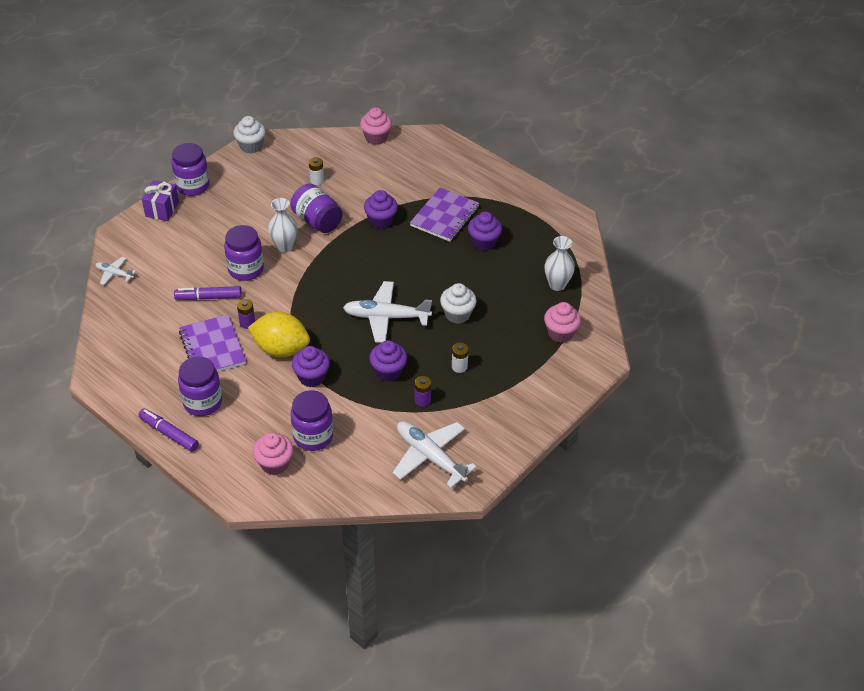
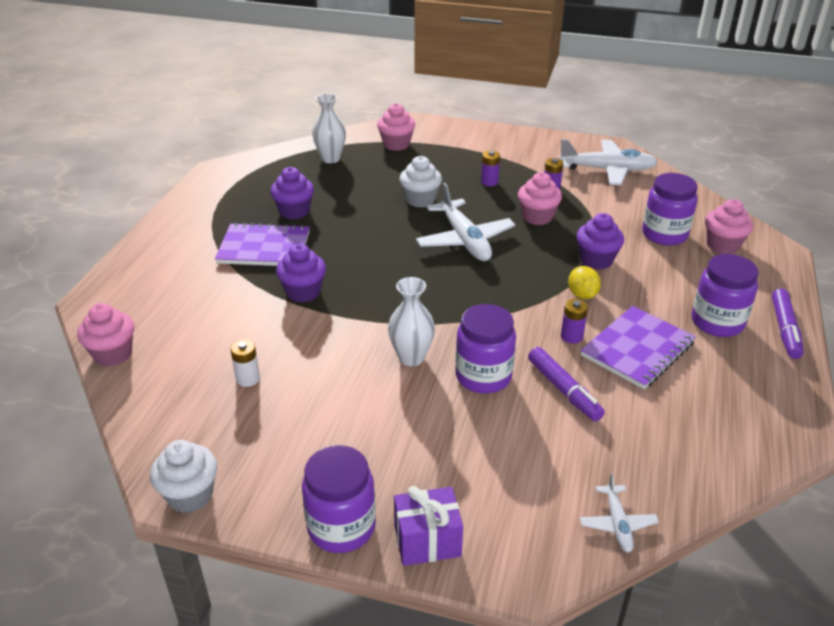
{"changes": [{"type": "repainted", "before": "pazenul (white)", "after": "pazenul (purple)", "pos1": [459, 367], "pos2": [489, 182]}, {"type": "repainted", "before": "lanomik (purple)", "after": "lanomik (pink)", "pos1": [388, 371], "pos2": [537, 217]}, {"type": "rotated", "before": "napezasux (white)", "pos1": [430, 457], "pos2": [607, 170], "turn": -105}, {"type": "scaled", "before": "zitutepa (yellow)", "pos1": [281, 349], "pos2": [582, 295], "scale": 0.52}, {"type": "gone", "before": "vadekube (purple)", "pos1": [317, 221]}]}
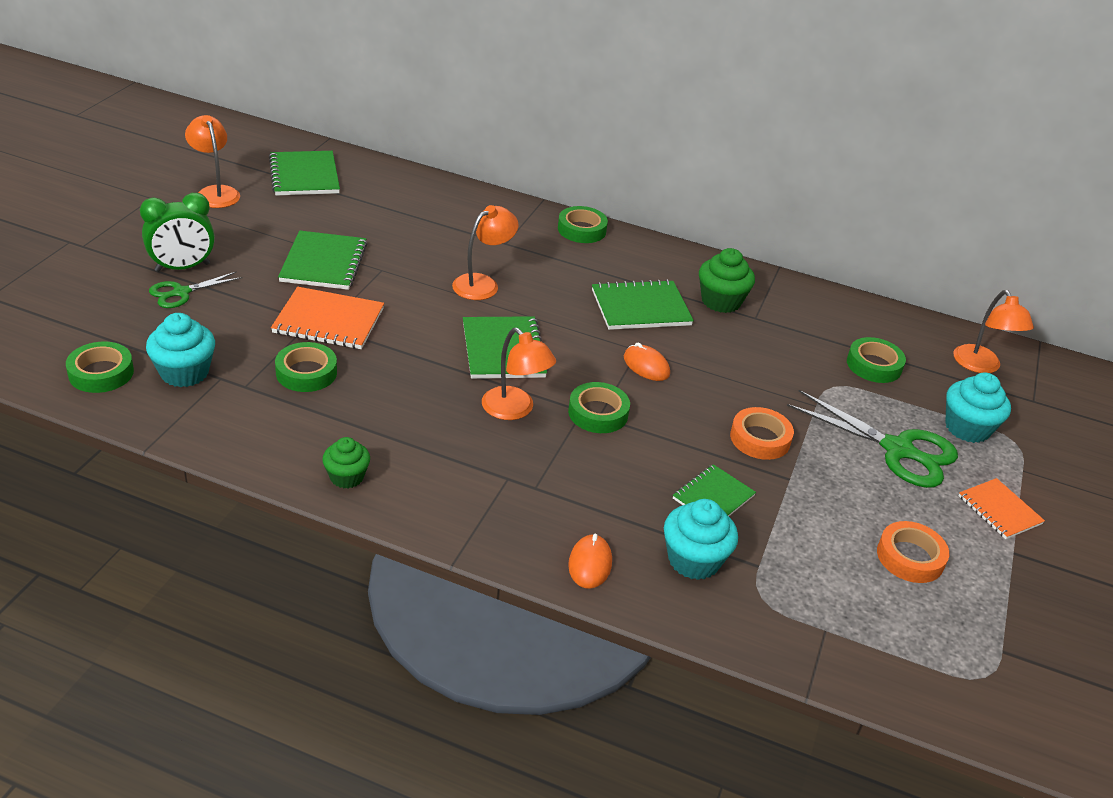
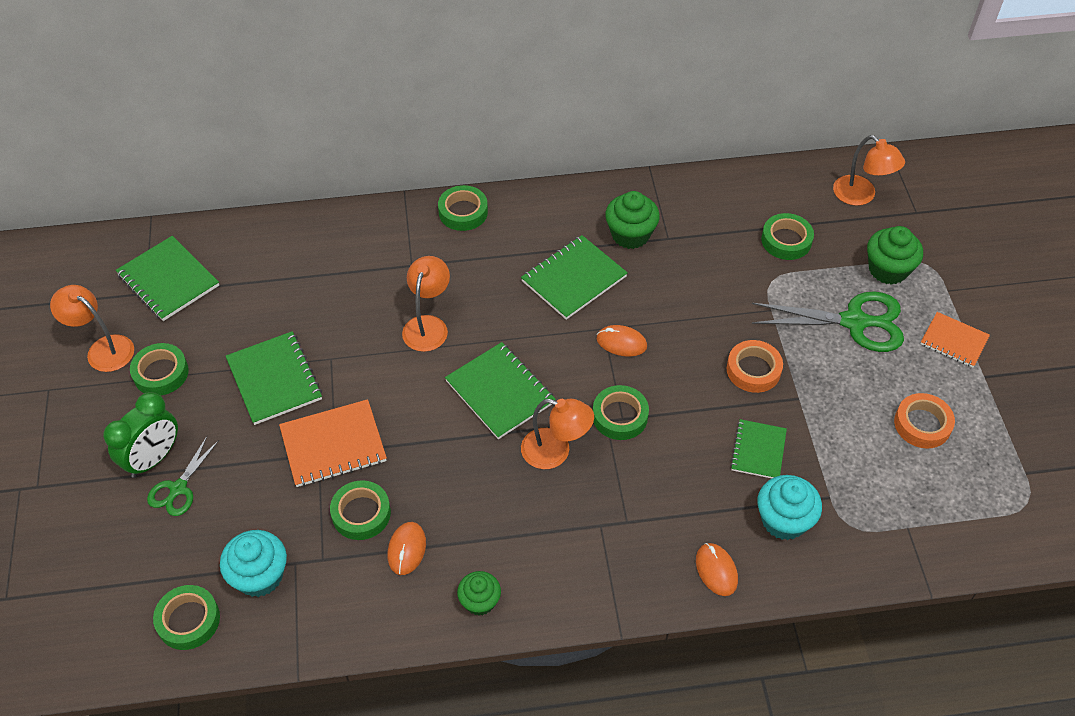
{"changes": [{"type": "new", "after": "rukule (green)", "pos2": [161, 373]}, {"type": "new", "after": "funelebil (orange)", "pos2": [406, 549]}, {"type": "repainted", "before": "lanomik (turquoise)", "after": "lanomik (green)", "pos1": [967, 428], "pos2": [888, 269]}]}
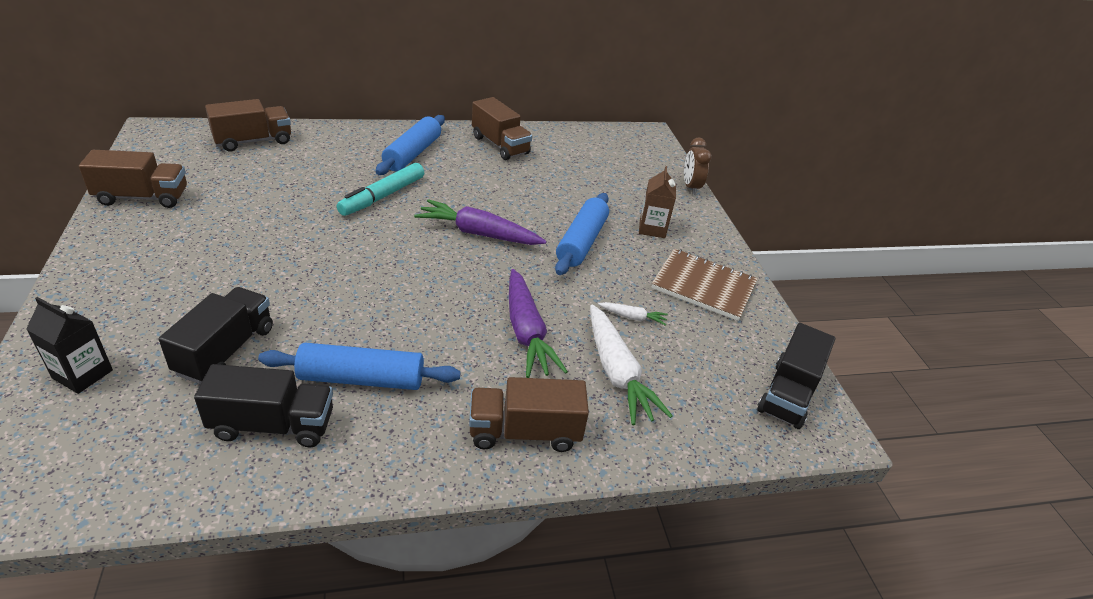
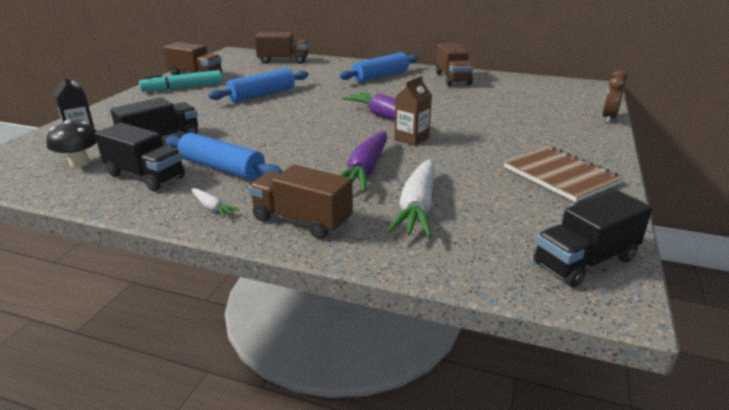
{"changes": [{"type": "new", "after": "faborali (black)", "pos2": [80, 163]}, {"type": "shifted", "before": "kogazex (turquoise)", "pos1": [382, 196], "pos2": [183, 87]}, {"type": "shifted", "before": "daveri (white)", "pos1": [633, 317], "pos2": [212, 208]}, {"type": "shifted", "before": "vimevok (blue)", "pos1": [581, 242], "pos2": [262, 94]}, {"type": "shifted", "before": "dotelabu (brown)", "pos1": [652, 229], "pos2": [411, 139]}]}
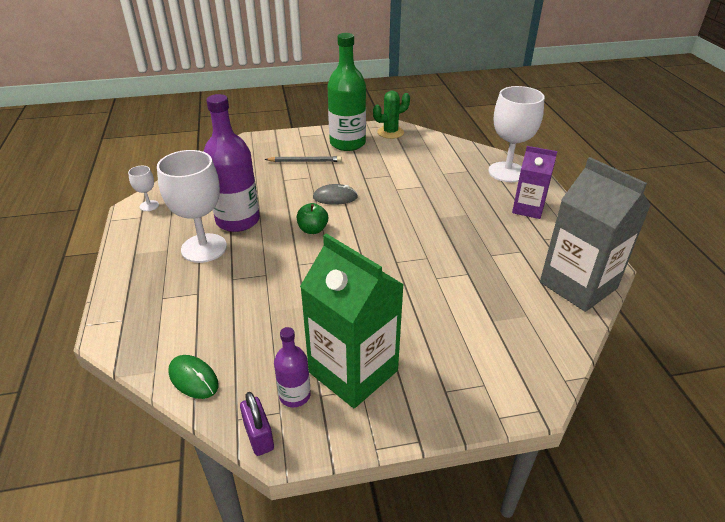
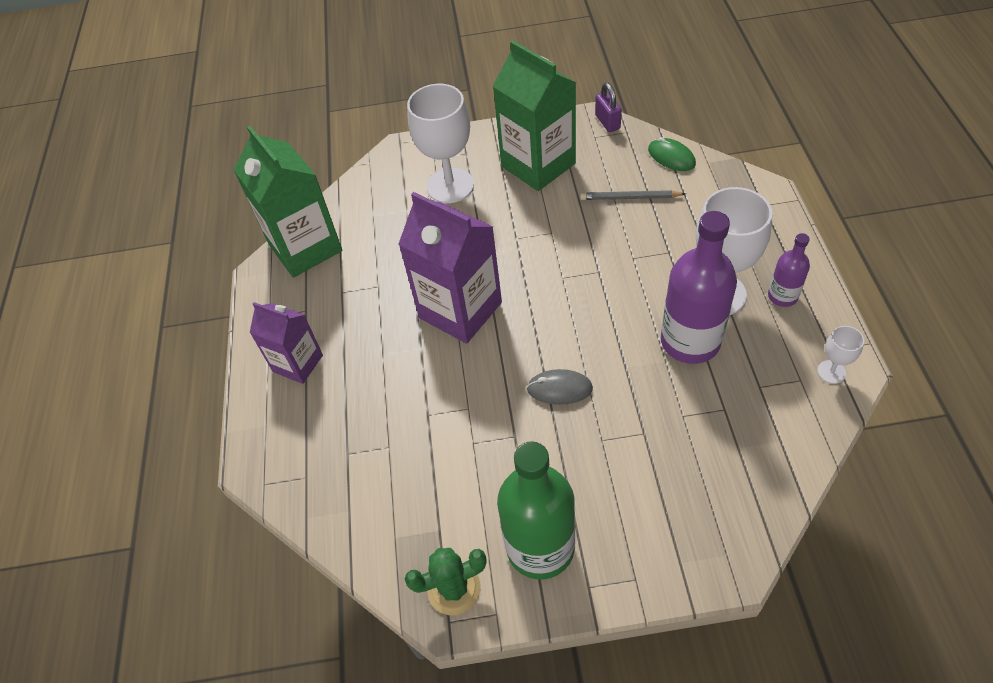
{"changes": [{"type": "repainted", "before": "dotelabu (grey)", "after": "dotelabu (green)", "pos1": [578, 285], "pos2": [305, 248]}, {"type": "new", "after": "dotelabu (purple)", "pos2": [460, 310]}, {"type": "shifted", "before": "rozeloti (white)", "pos1": [507, 172], "pos2": [450, 186]}, {"type": "shifted", "before": "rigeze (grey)", "pos1": [305, 161], "pos2": [630, 198]}, {"type": "shifted", "before": "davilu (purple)", "pos1": [295, 395], "pos2": [782, 296]}, {"type": "gone", "before": "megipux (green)", "pos1": [313, 230]}]}
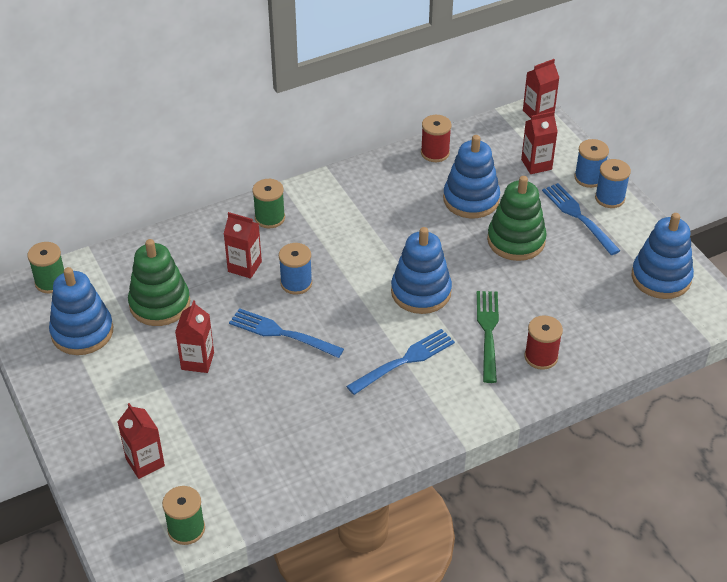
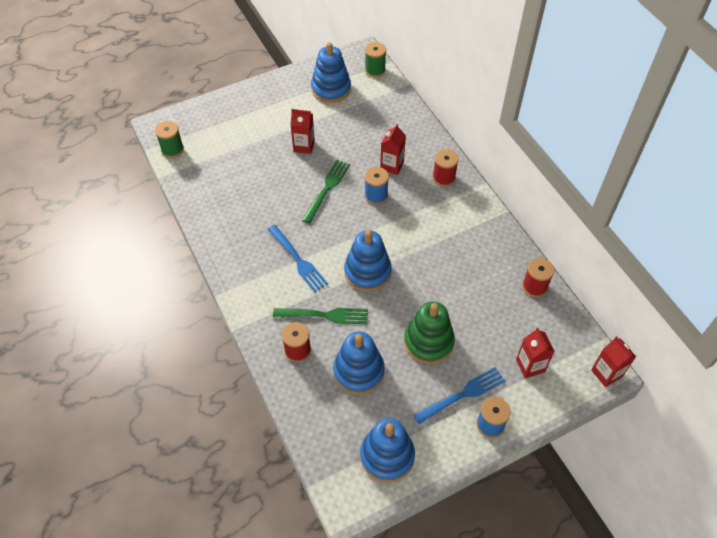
{"changes": [{"type": "repainted", "before": "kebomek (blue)", "after": "kebomek (green)", "pos1": [281, 333], "pos2": [327, 188]}, {"type": "shifted", "before": "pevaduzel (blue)", "pos1": [471, 199], "pos2": [358, 371]}, {"type": "repainted", "before": "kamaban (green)", "after": "kamaban (red)", "pos1": [270, 218], "pos2": [443, 178]}, {"type": "gone", "before": "dotelabu (red)", "pos1": [145, 462]}, {"type": "gone", "before": "pevaduzel (green)", "pos1": [160, 304]}, {"type": "gone", "before": "kamaban (blue)", "pos1": [589, 178]}]}
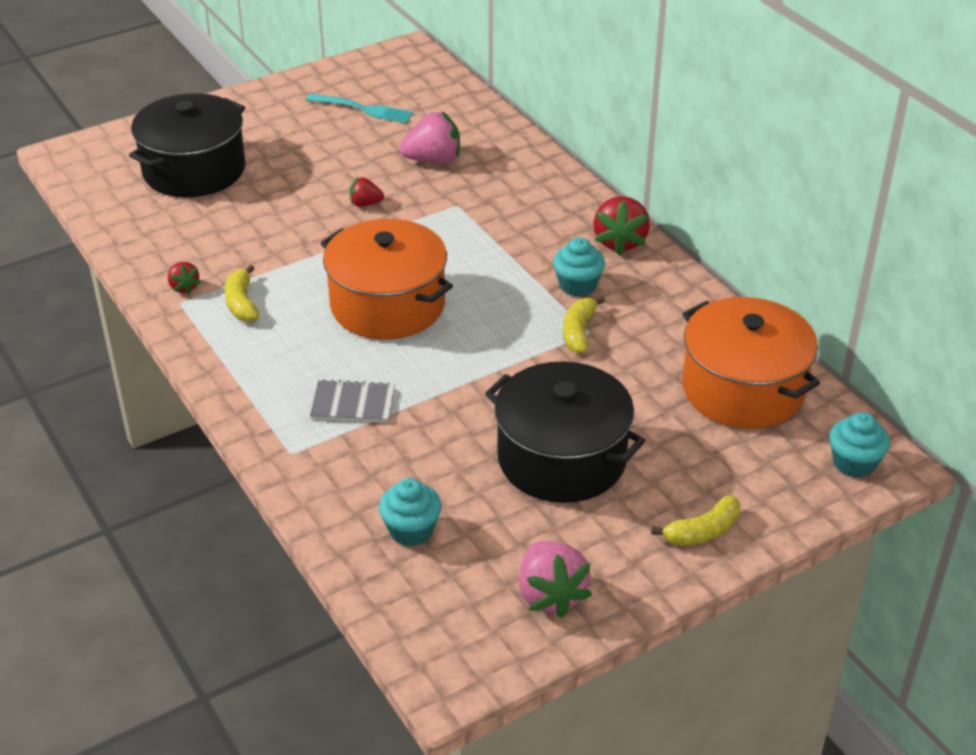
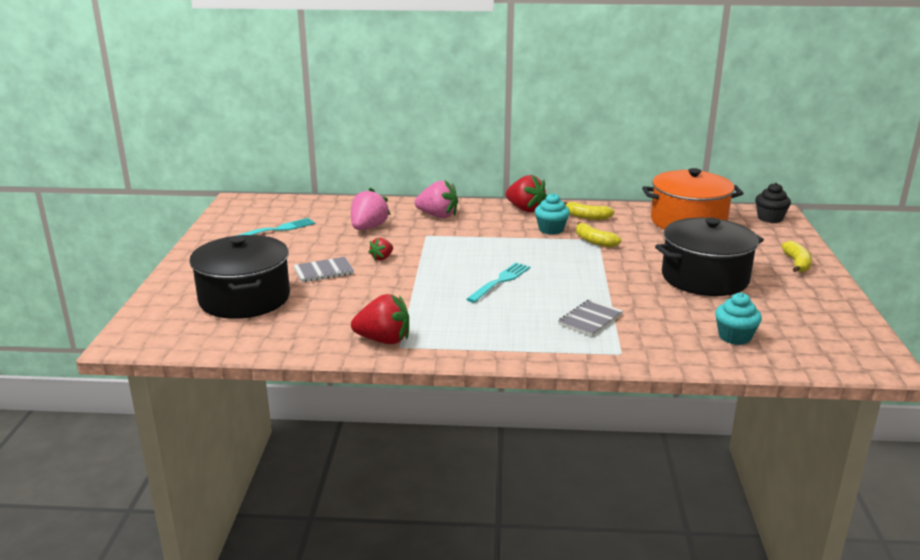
{"changes": [{"type": "new", "after": "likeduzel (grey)", "pos2": [324, 271]}, {"type": "scaled", "before": "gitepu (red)", "pos1": [184, 287], "pos2": [384, 340], "scale": 1.83}, {"type": "shifted", "before": "gitepu (pink)", "pos1": [550, 595], "pos2": [438, 216]}, {"type": "swapped", "before": "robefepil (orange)", "after": "kebomek (turquoise)", "pos1": [387, 305], "pos2": [500, 281]}, {"type": "shifted", "before": "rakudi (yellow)", "pos1": [242, 303], "pos2": [587, 217]}, {"type": "repainted", "before": "lanomik (turquoise)", "after": "lanomik (black)", "pos1": [854, 463], "pos2": [770, 218]}]}
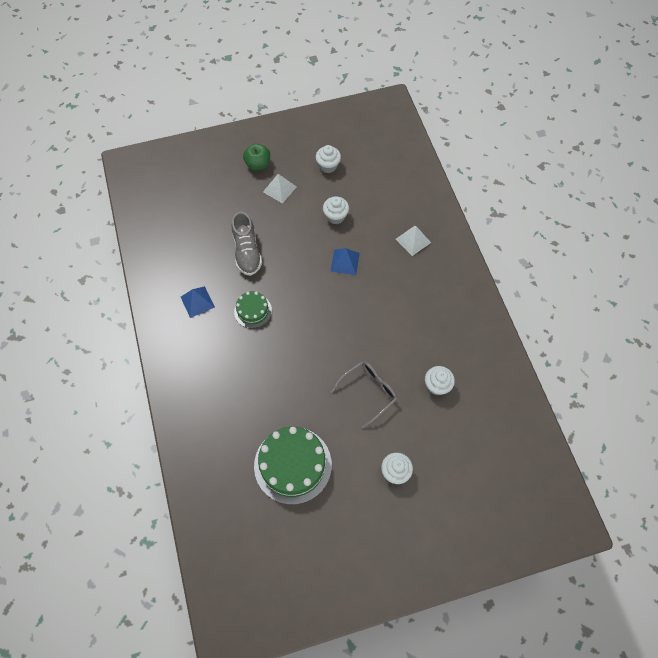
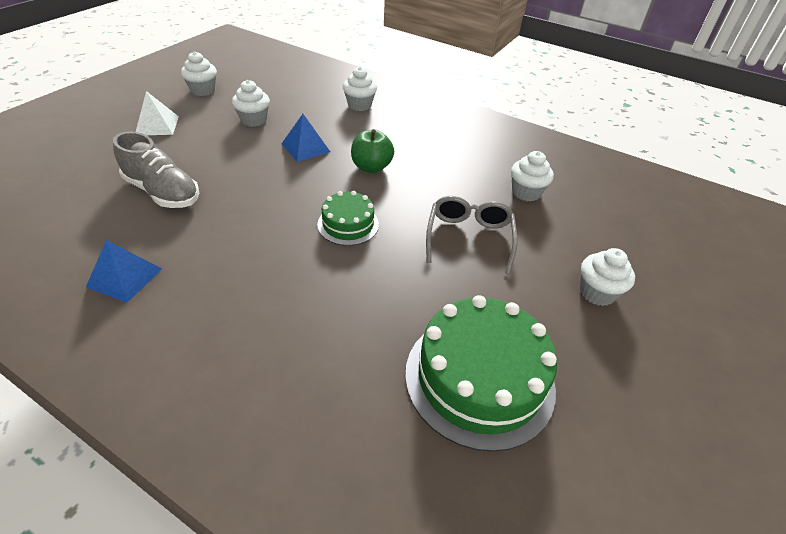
{"changes": [{"type": "shifted", "before": "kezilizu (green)", "pos1": [253, 311], "pos2": [348, 224]}, {"type": "swapped", "before": "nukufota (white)", "after": "lanomik (white)", "pos1": [413, 240], "pos2": [359, 105]}, {"type": "shifted", "before": "megipux (green)", "pos1": [258, 164], "pos2": [371, 167]}]}
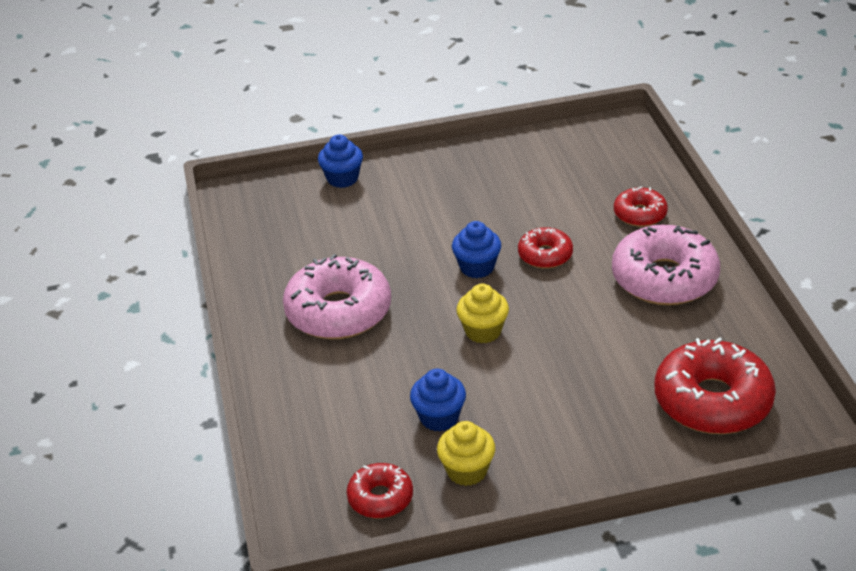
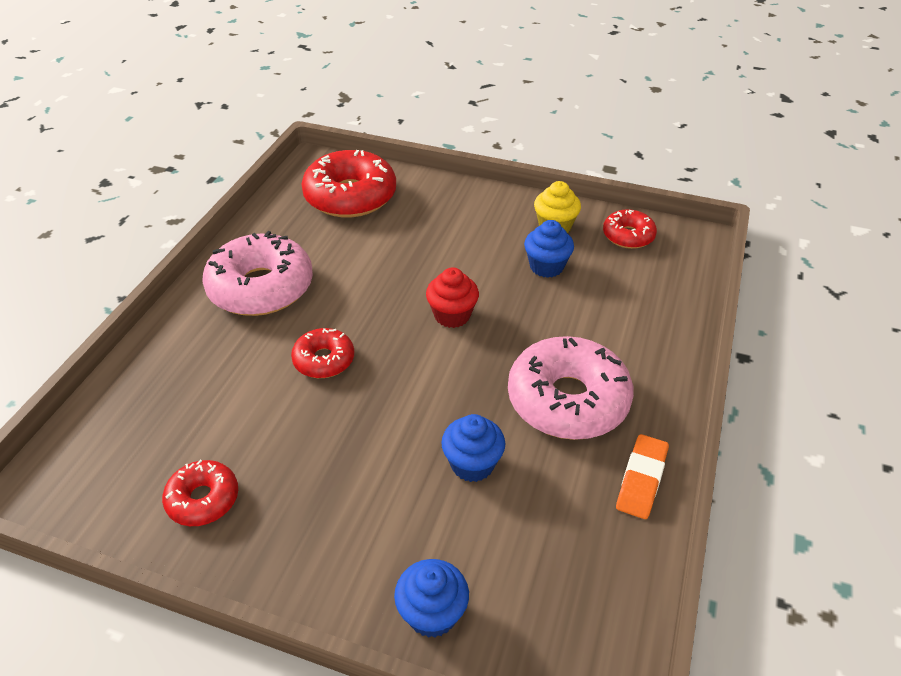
{"changes": [{"type": "shifted", "before": "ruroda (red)", "pos1": [640, 214], "pos2": [203, 499]}, {"type": "repainted", "before": "lanomik (yellow)", "after": "lanomik (red)", "pos1": [483, 331], "pos2": [452, 315]}, {"type": "shifted", "before": "lanomik (blue)", "pos1": [477, 267], "pos2": [472, 464]}, {"type": "new", "after": "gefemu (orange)", "pos2": [641, 479]}]}
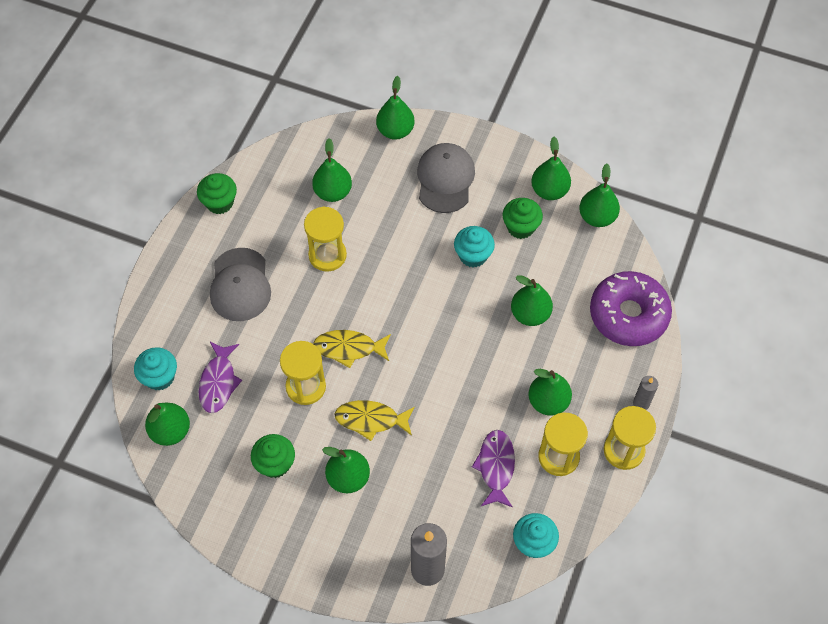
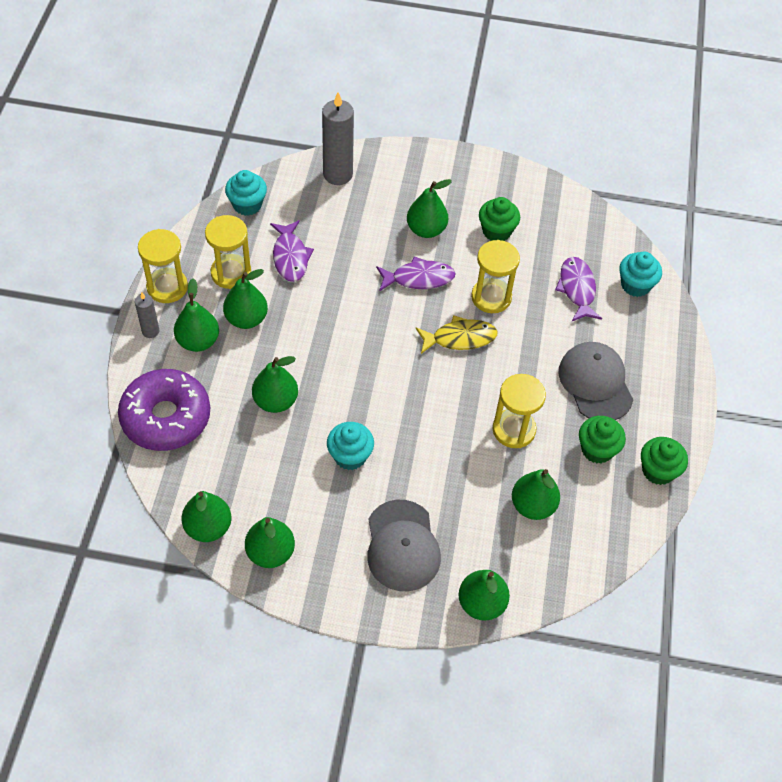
{"changes": [{"type": "shifted", "before": "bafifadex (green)", "pos1": [170, 431], "pos2": [198, 341]}, {"type": "repainted", "before": "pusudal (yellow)", "after": "pusudal (purple)", "pos1": [371, 420], "pos2": [419, 278]}, {"type": "shifted", "before": "lanomik (green)", "pos1": [520, 227], "pos2": [597, 449]}]}
